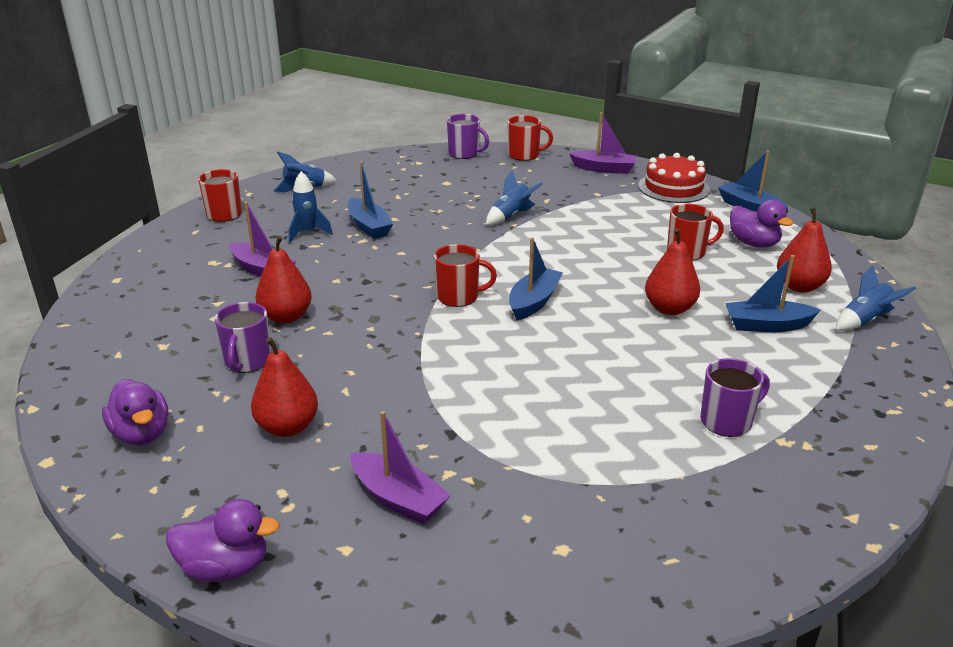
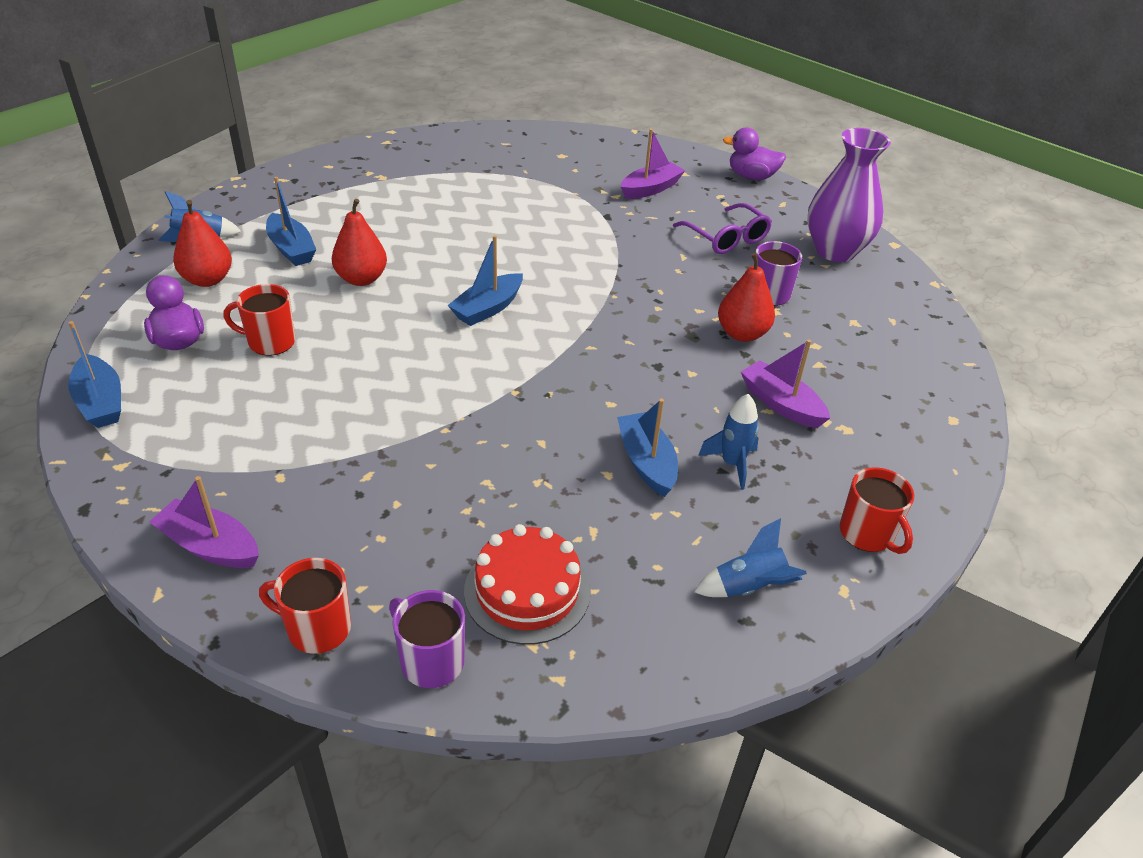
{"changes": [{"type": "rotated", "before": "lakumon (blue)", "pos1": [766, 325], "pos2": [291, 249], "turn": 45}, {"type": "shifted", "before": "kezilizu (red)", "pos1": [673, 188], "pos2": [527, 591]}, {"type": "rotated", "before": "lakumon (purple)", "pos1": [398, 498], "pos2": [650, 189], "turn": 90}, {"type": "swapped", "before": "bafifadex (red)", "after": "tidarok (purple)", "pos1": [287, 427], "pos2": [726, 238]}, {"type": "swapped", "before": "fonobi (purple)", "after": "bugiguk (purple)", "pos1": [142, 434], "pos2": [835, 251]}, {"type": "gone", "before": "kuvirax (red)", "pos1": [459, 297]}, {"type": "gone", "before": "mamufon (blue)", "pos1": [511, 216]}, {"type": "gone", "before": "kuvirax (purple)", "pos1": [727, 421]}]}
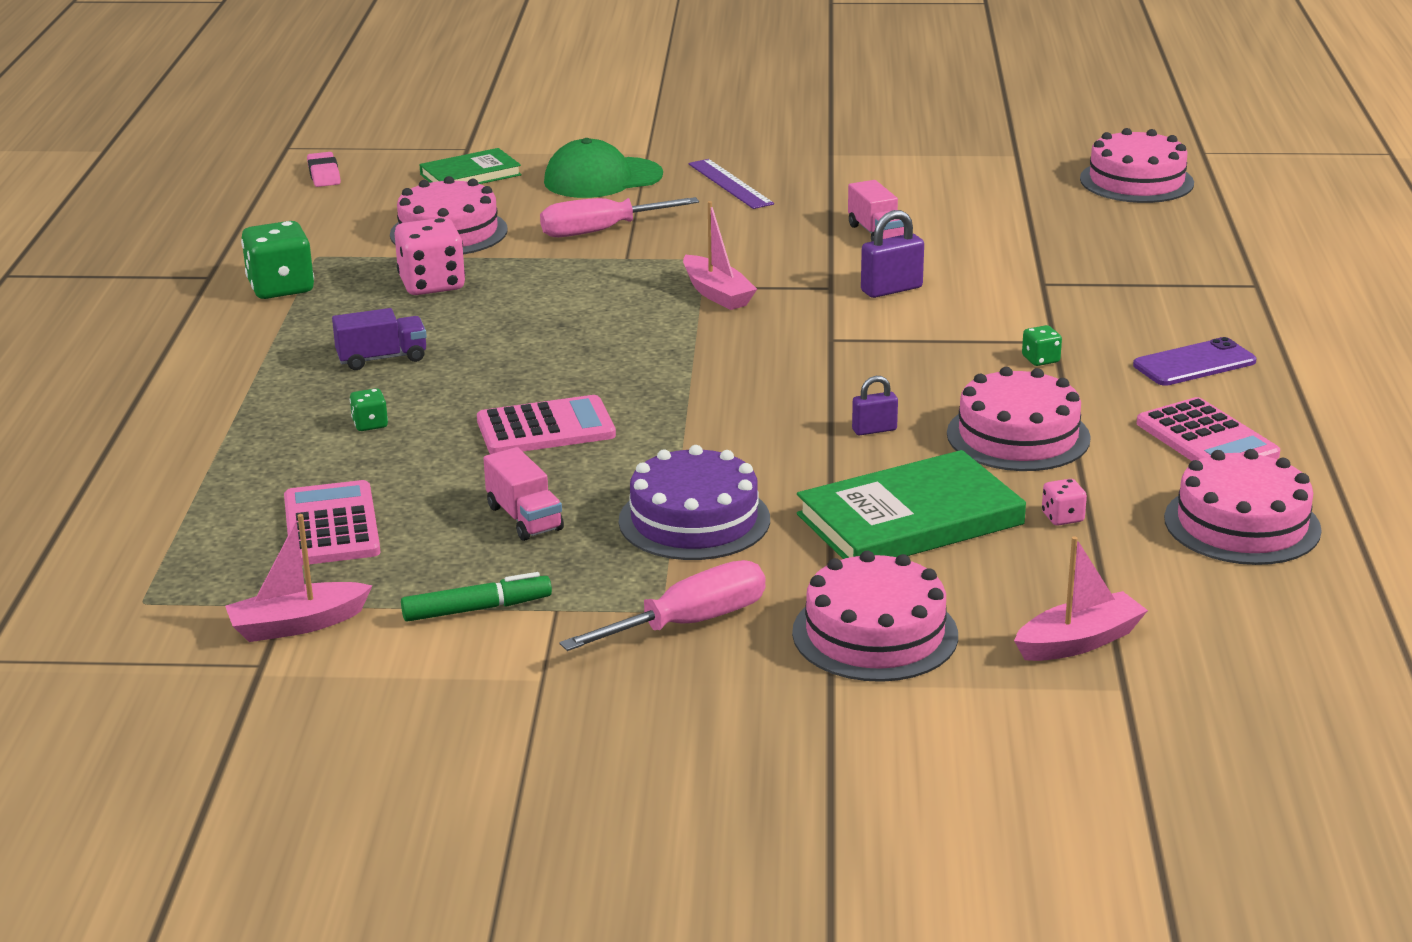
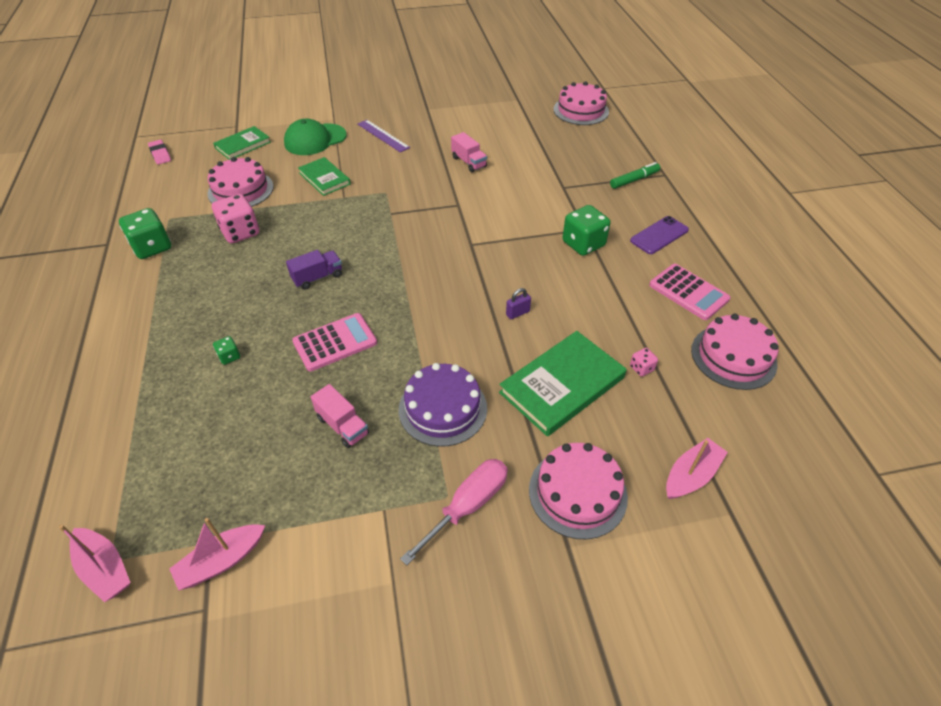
{"changes": [{"type": "shifted", "before": "lakumon (pink)", "pos1": [717, 294], "pos2": [105, 569]}, {"type": "shifted", "before": "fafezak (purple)", "pos1": [382, 358], "pos2": [317, 277]}, {"type": "swapped", "before": "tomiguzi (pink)", "after": "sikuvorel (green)", "pos1": [600, 231], "pos2": [324, 178]}, {"type": "scaled", "before": "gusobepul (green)", "pos1": [1040, 359], "pos2": [583, 244], "scale": 2.1}, {"type": "shifted", "before": "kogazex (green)", "pos1": [477, 609], "pos2": [634, 180]}, {"type": "gone", "before": "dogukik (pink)", "pos1": [331, 526]}, {"type": "gone", "before": "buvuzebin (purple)", "pos1": [891, 289]}, {"type": "gone", "before": "kezilizu (pink)", "pos1": [1018, 436]}]}
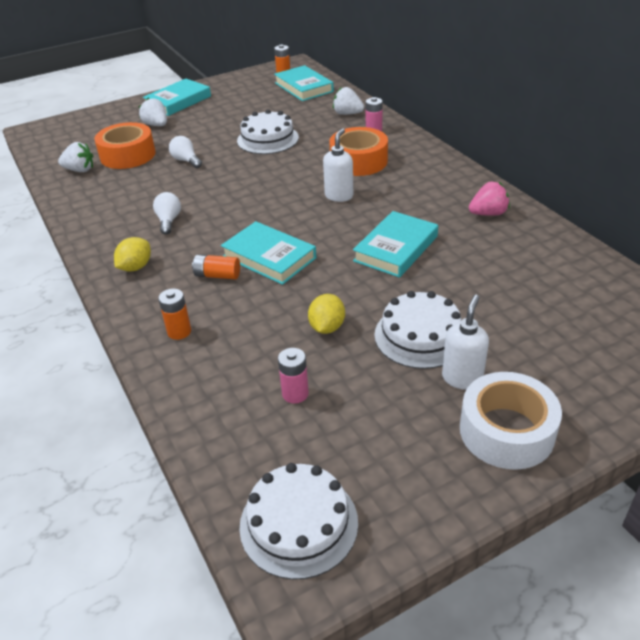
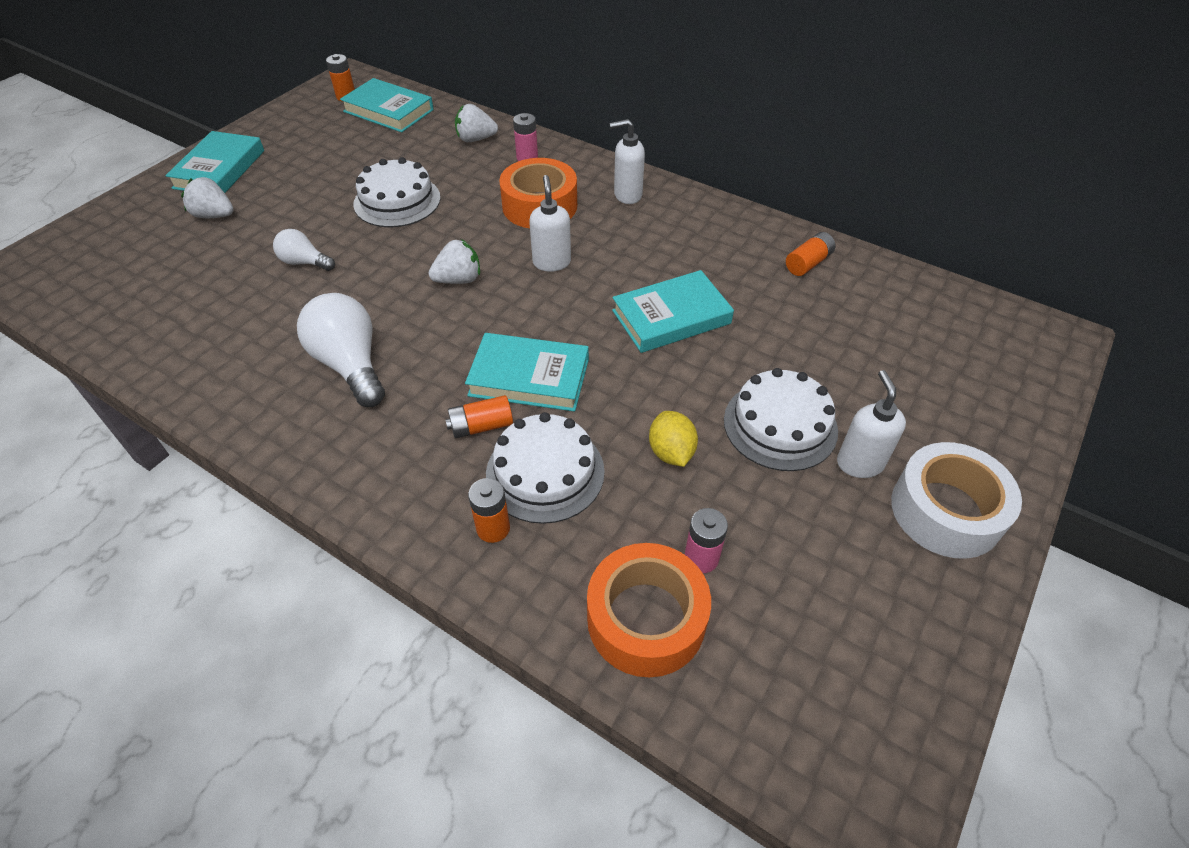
{"changes": [{"type": "scaled", "before": "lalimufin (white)", "pos1": [168, 221], "pos2": [350, 364], "scale": 1.78}, {"type": "shifted", "before": "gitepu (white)", "pos1": [80, 170], "pos2": [459, 280]}, {"type": "shifted", "before": "kezilizu (white)", "pos1": [298, 523], "pos2": [545, 472]}, {"type": "shifted", "before": "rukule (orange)", "pos1": [128, 155], "pos2": [646, 619]}, {"type": "new", "after": "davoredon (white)", "pos2": [627, 195]}, {"type": "rotated", "before": "sikuvorel (turquoise)", "pos1": [396, 248], "pos2": [671, 317], "turn": 60}, {"type": "new", "after": "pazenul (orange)", "pos2": [808, 263]}, {"type": "gone", "before": "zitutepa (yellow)", "pos1": [135, 267]}, {"type": "gone", "before": "gitepu (pink)", "pos1": [488, 213]}]}
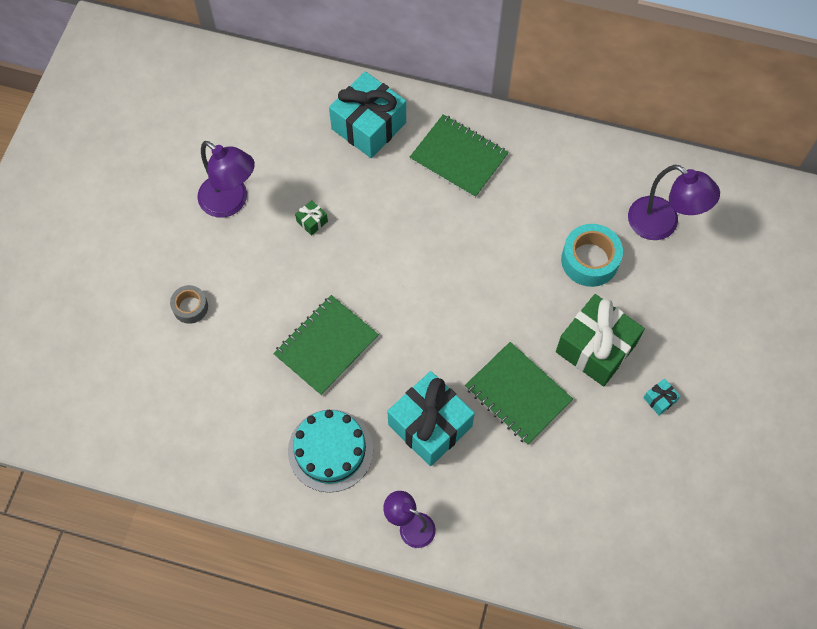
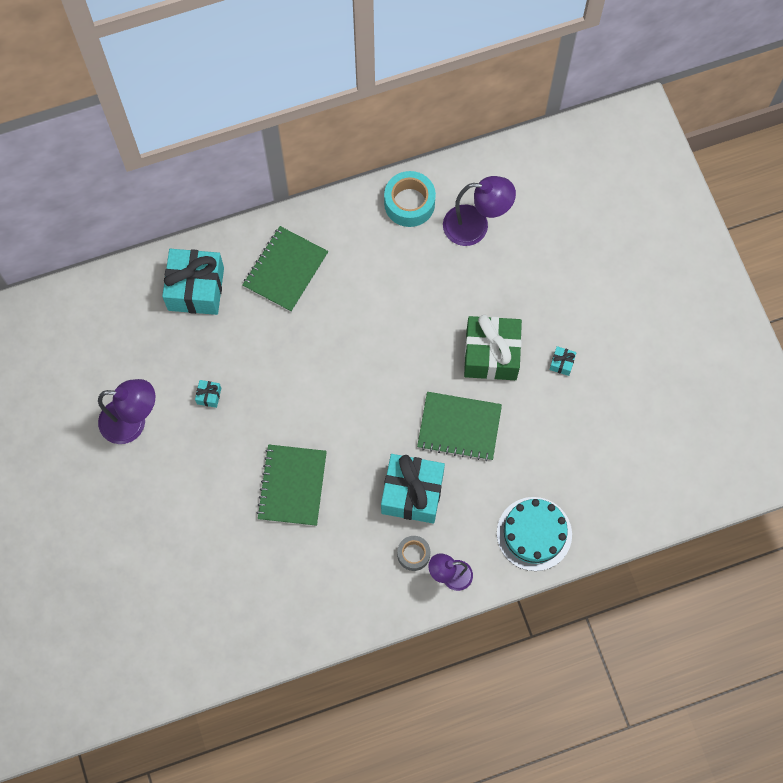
{"changes": [{"type": "repainted", "before": "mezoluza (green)", "after": "mezoluza (turquoise)", "pos1": [312, 221], "pos2": [209, 396]}, {"type": "rotated", "before": "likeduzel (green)", "pos1": [458, 157], "pos2": [285, 270], "turn": -60}, {"type": "shifted", "before": "rukule (turquoise)", "pos1": [589, 260], "pos2": [409, 203]}, {"type": "shifted", "before": "rukule (grey)", "pos1": [190, 307], "pos2": [413, 554]}, {"type": "shifted", "before": "kezilizu (turquoise)", "pos1": [330, 450], "pos2": [534, 533]}]}
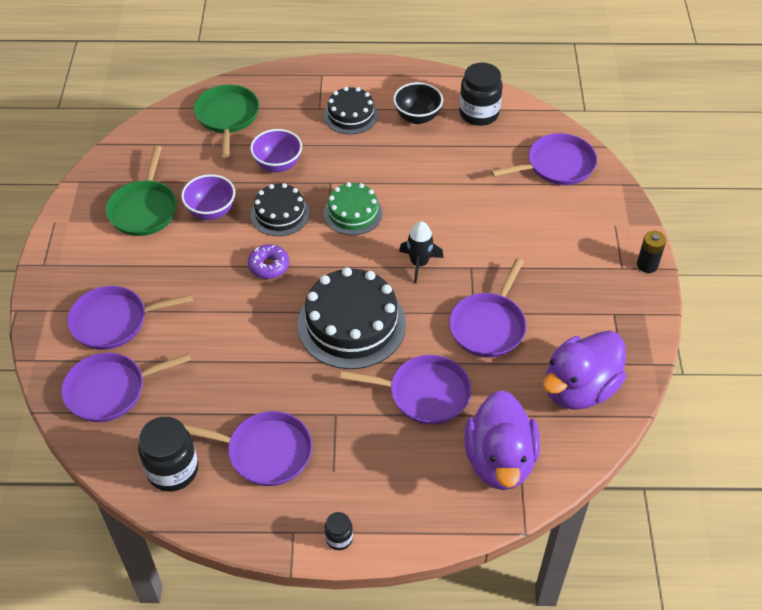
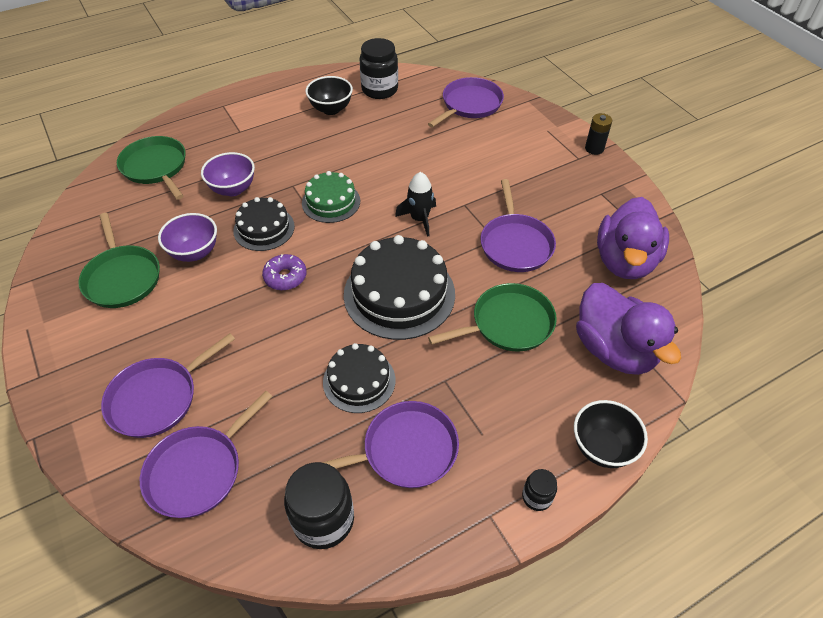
{"changes": [{"type": "shifted", "before": "kezilizu (black)", "pos1": [350, 115], "pos2": [359, 381]}, {"type": "repainted", "before": "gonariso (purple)", "after": "gonariso (green)", "pos1": [425, 393], "pos2": [508, 323]}, {"type": "new", "after": "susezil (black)", "pos2": [602, 447]}]}
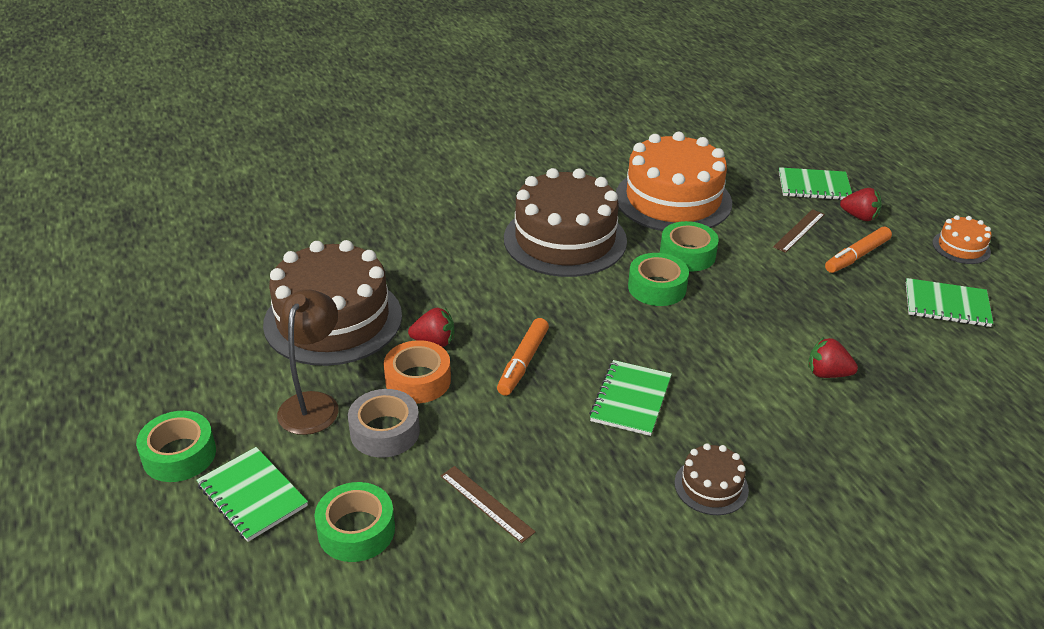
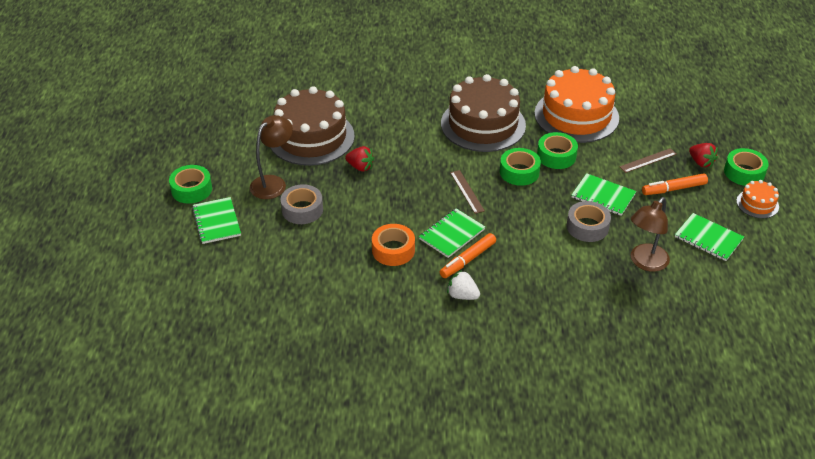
{"changes": [{"type": "shifted", "before": "rukule (orange)", "pos1": [418, 380], "pos2": [393, 250]}, {"type": "shifted", "before": "kogazex (orange)", "pos1": [523, 363], "pos2": [467, 260]}, {"type": "swapped", "before": "kezilizu (brown)", "after": "gitepu (white)", "pos1": [711, 486], "pos2": [462, 295]}, {"type": "shifted", "before": "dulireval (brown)", "pos1": [486, 503], "pos2": [467, 191]}, {"type": "new", "after": "rukule (grey)", "pos2": [587, 227]}, {"type": "shifted", "before": "likeduzel (green)", "pos1": [814, 186], "pos2": [603, 196]}, {"type": "new", "after": "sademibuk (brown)", "pos2": [645, 263]}, {"type": "shifted", "before": "rukule (green)", "pos1": [356, 530], "pos2": [744, 172]}, {"type": "gone", "before": "gitepu (red)", "pos1": [827, 374]}]}
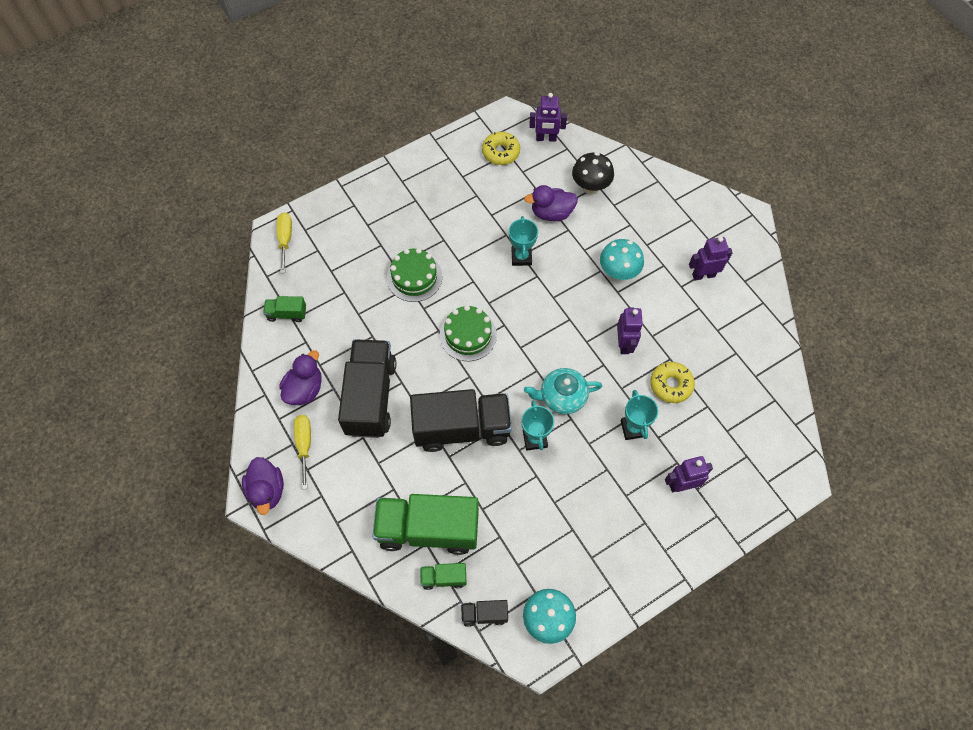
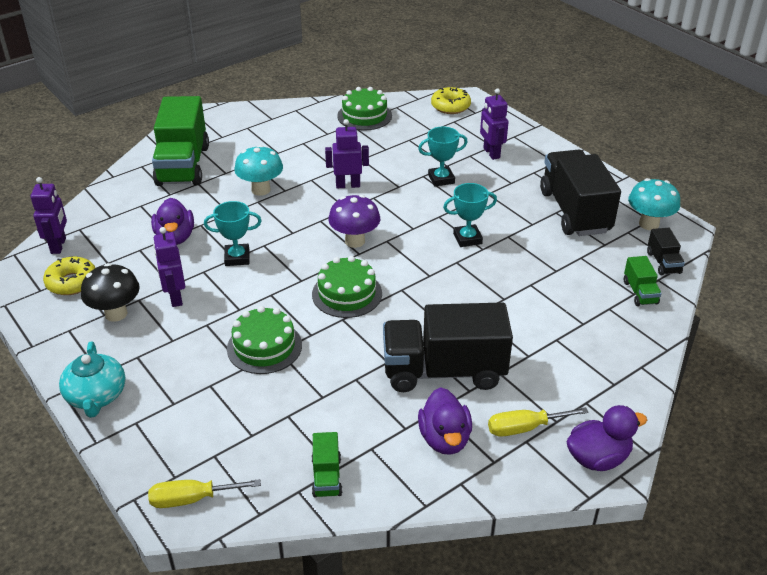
{"changes": [{"type": "shifted", "before": "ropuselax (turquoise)", "pos1": [562, 396], "pos2": [96, 396]}, {"type": "shifted", "before": "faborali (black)", "pos1": [590, 187], "pos2": [116, 314]}, {"type": "shifted", "before": "fafezak (green)", "pos1": [428, 529], "pos2": [183, 165]}, {"type": "shifted", "before": "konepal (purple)", "pos1": [703, 275], "pos2": [175, 297]}, {"type": "new", "after": "faborali (purple)", "pos2": [354, 241]}, {"type": "new", "after": "kezilizu (green)", "pos2": [364, 116]}, {"type": "rotated", "before": "fonobi (purple)", "pos1": [305, 389], "pos2": [444, 439], "turn": -120}, {"type": "shifted", "before": "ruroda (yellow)", "pos1": [671, 385], "pos2": [450, 106]}, {"type": "shifted", "before": "fafezak (black)", "pos1": [462, 428], "pos2": [574, 211]}]}
